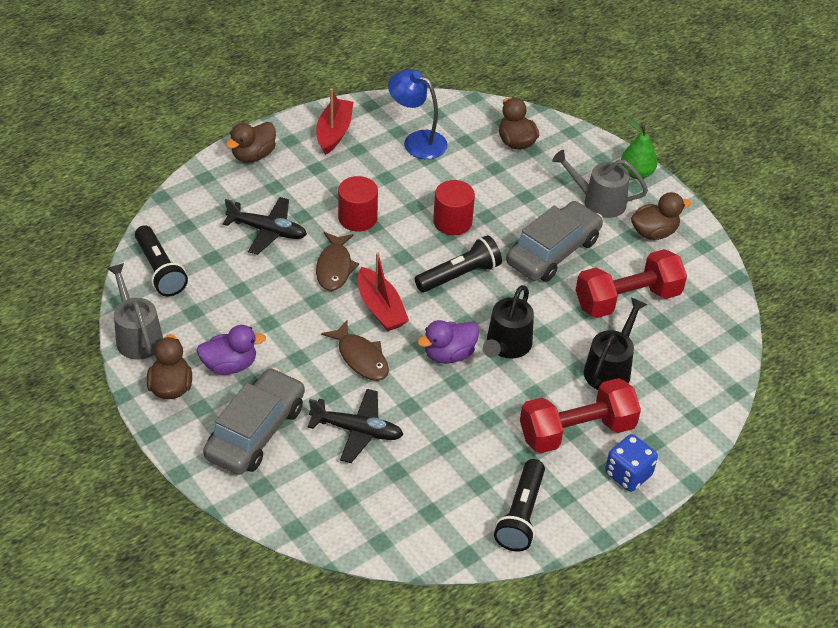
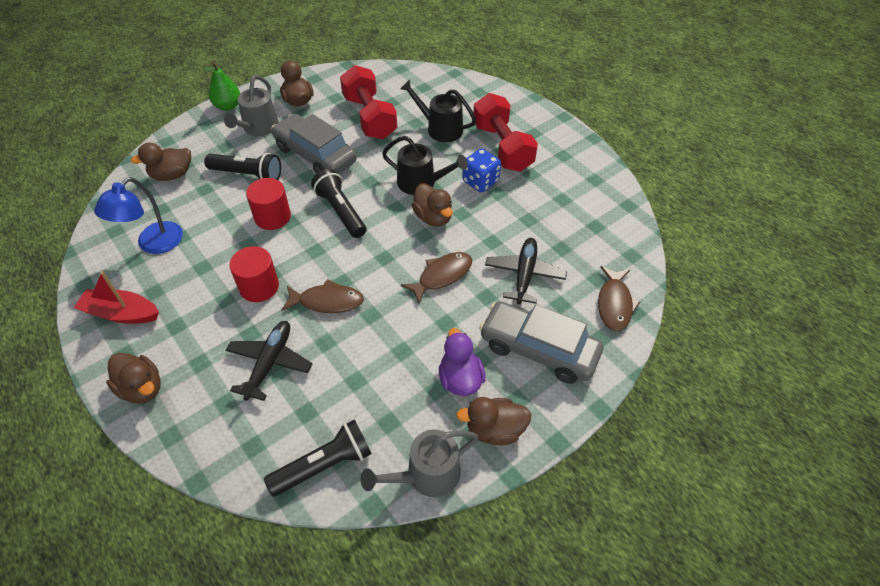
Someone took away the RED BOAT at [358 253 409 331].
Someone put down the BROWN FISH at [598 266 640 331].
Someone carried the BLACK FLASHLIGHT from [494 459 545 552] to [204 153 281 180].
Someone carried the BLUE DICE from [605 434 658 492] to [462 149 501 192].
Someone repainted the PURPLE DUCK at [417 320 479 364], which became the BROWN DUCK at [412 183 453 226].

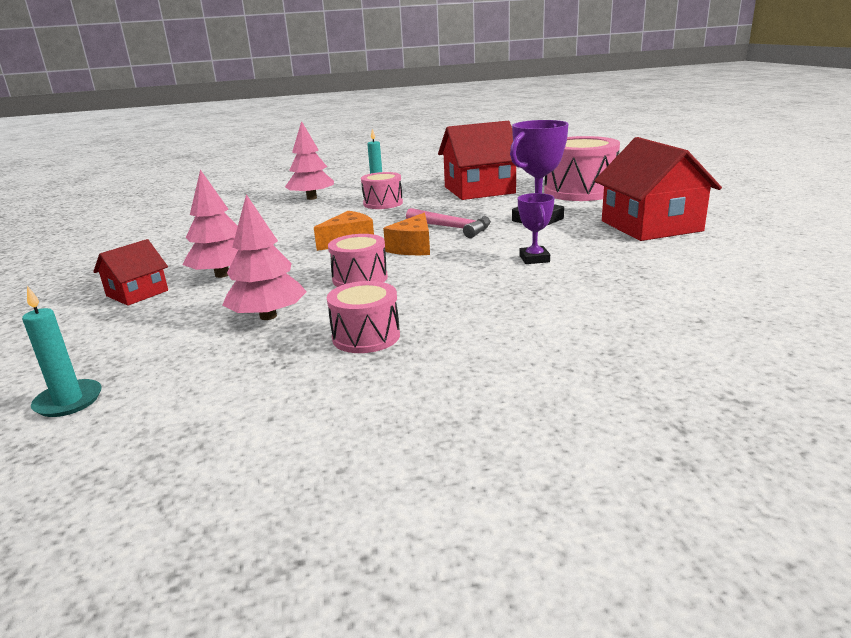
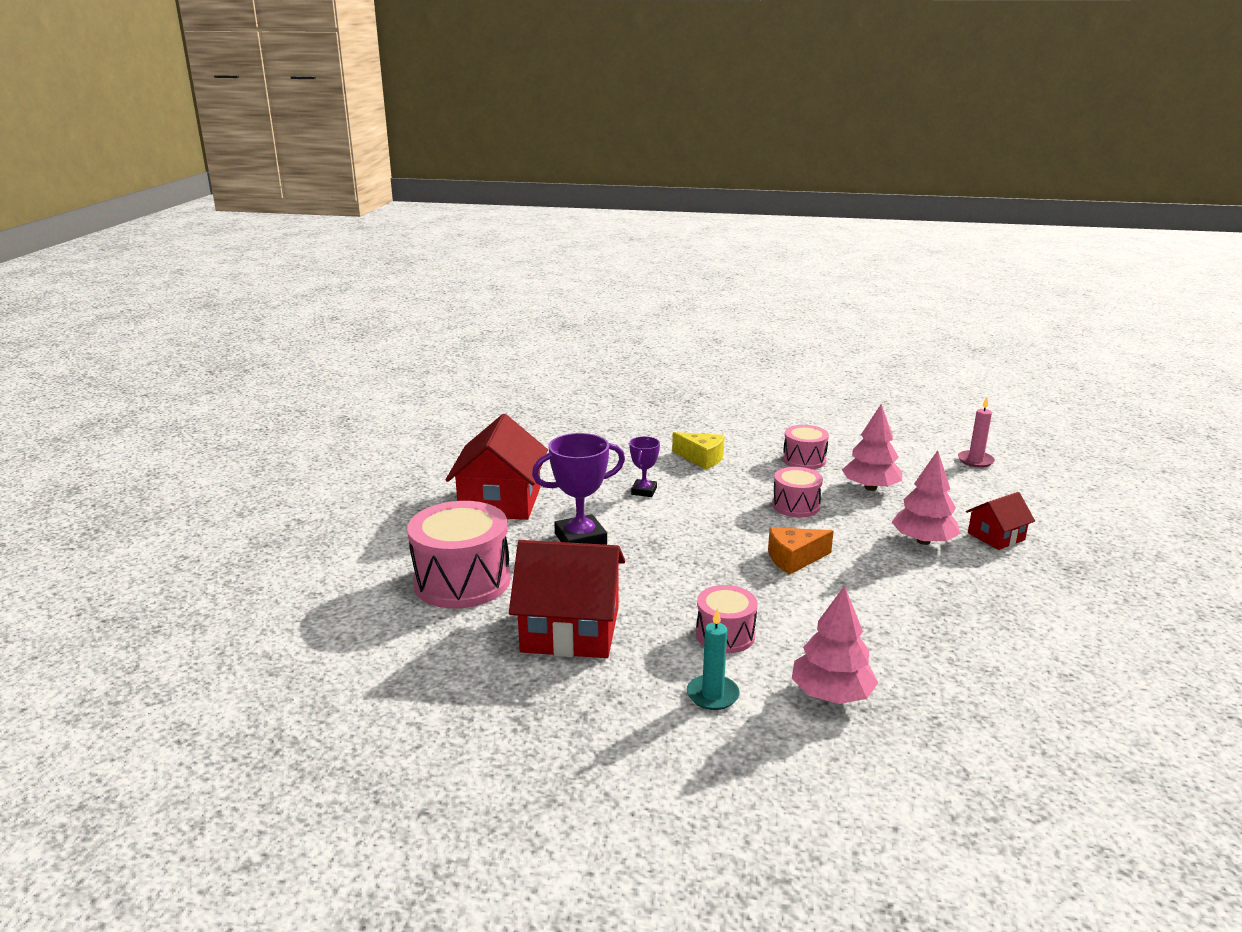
Someone took away the ORANGE CHEESE at [383 213 430 255].
Someone took away the PINK HAMMER at [406 208 491 238].
Someone put down the YELLOW CHEESE at [672 432 725 470].
Someone repainted the TURQUOISE CANDLE at [22 286 102 417], which became the PINK CANDLE at [958 397 995 468].

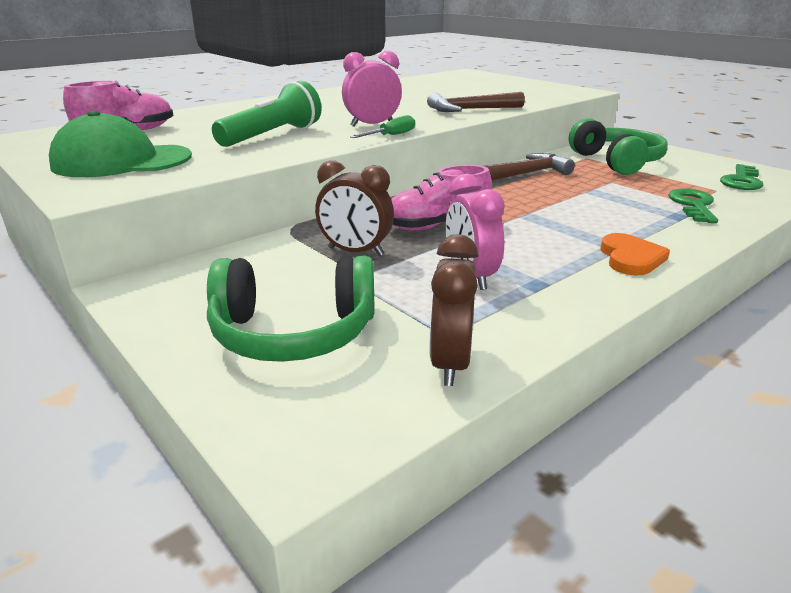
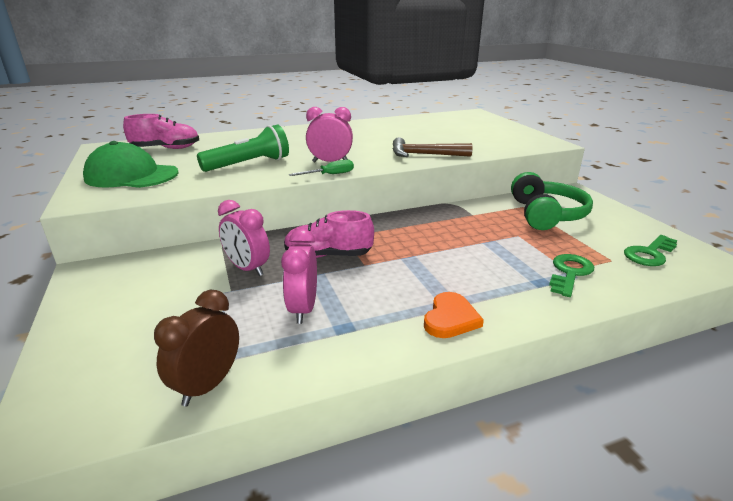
Someone took away the GREEN HEADPHONES at [207 256 375 362].
Someone took away the BROWN HAMMER at [484 153 575 181].
Someone repainted the BROWN CLOCK at [315 160 394 256], which became the PINK CLOCK at [218 200 270 276].

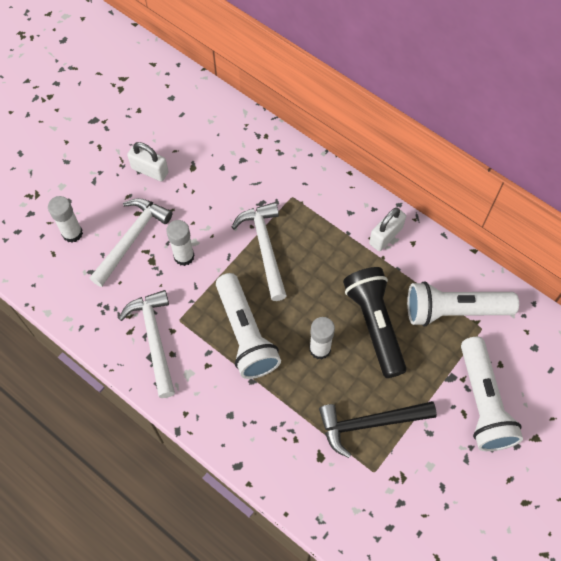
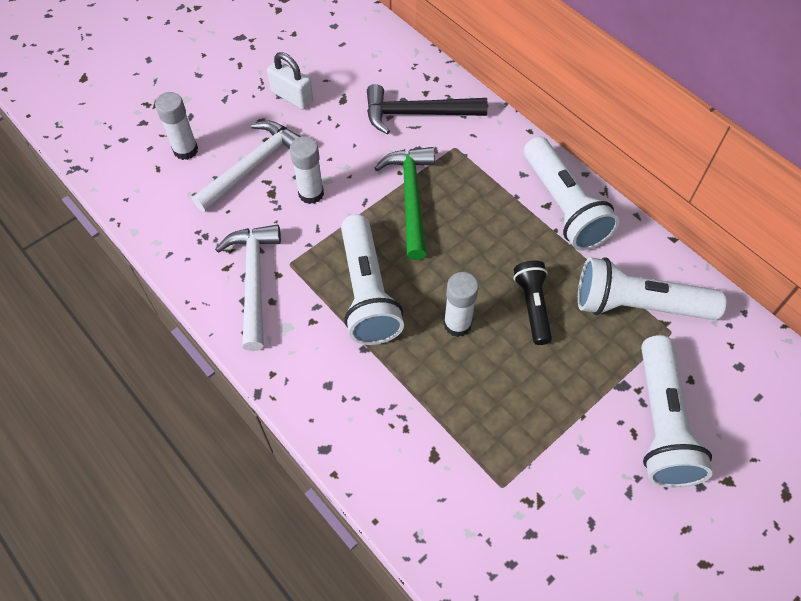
Someone carried the BLACK HAMMER from [319 401 437 458] to [367 84 488 135].
Someone swapped the WHITE PADLOCK at [369 207 406 251] for the WHITE FLASHLIGHT at [524 137 619 251].
Someone repainted the WHITE HAMMER at [231 202 287 301], which became the GREEN HAMMER at [375 147 435 260].
Someone scaled the BLACK FLASHLIGHT at [343 267 407 378] by 0.60.

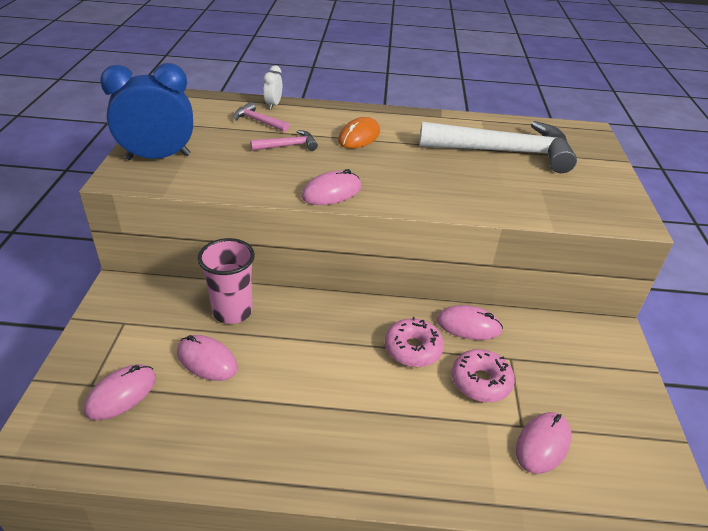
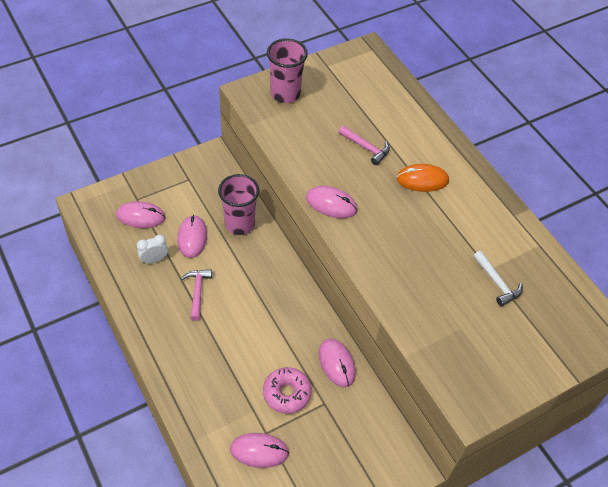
Someone took away the PINK DONUT at [385 317 444 367].
Someone carried the PINK HAMMER from [234 102 289 132] to [181 270 212 321].
Someone carried the WHITE CLOCK from [263 65 282 110] to [137 234 168 264].
Someone swapped the BLUE CLOCK at [100 63 193 160] for the PINK CUP at [267 38 308 103].
Someone scaled the WHITE HAMMER at [419 121 577 173] by 0.42.

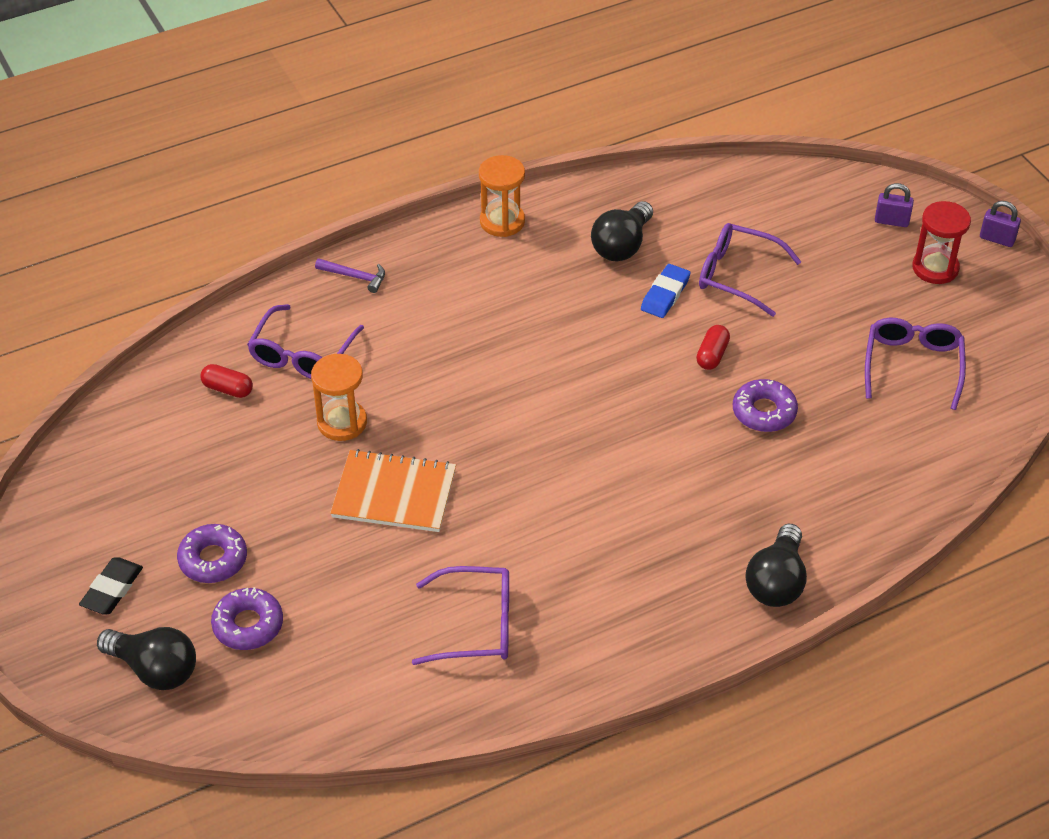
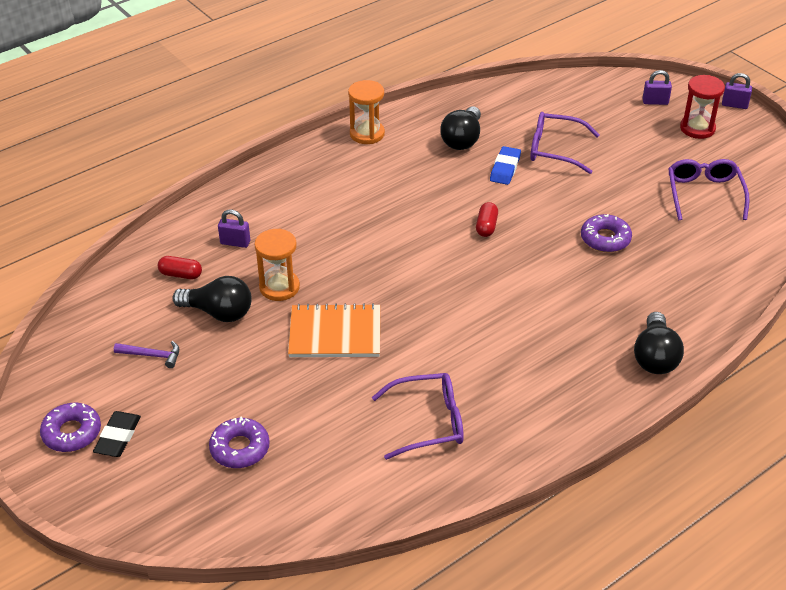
Someone carried the BLACK LIGHT BULB from [97 627 196 690] to [172 276 252 322].
Someone carried the PURPLE DONUT from [177 524 247 583] to [40 403 101 452].
Someone carried the PURPLE HAMMER from [315 258 385 293] to [114 341 179 368].
Someone carried the RED CAPSULE from [696 325 730 370] to [476 202 498 237].
Someone swapped the PURPLE GLASSES at [247 304 364 379] for the PURPLE PADLOCK at [218 210 250 248].

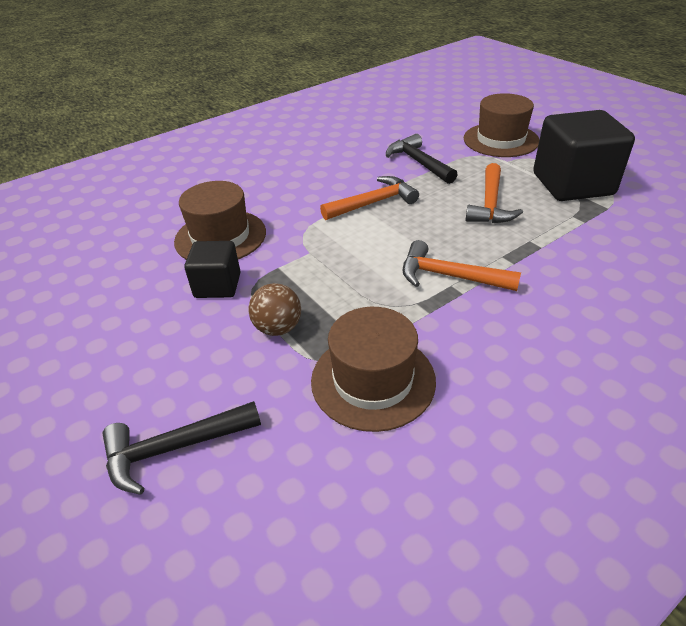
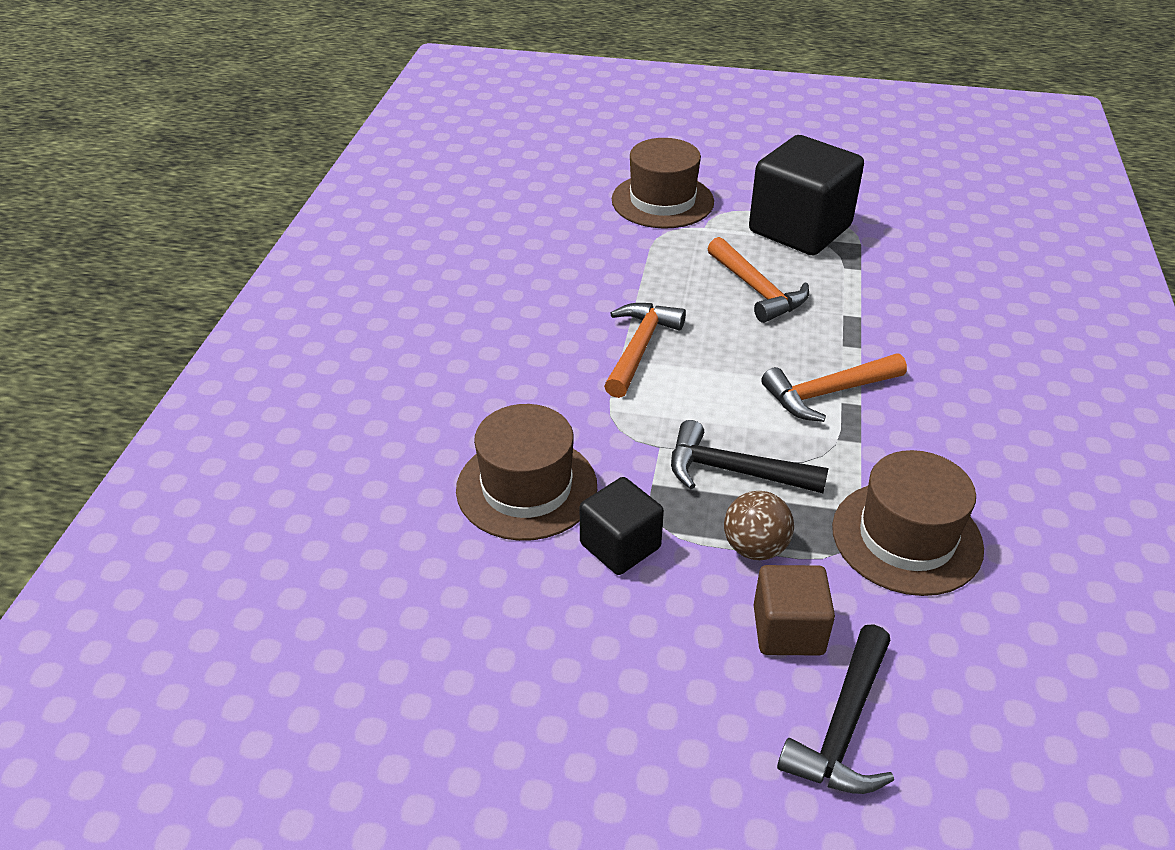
Someone put down the BROWN CUBE at [754 565 835 656].
Someone carried the BLACK HAMMER from [386 134 458 184] to [671 420 828 493].

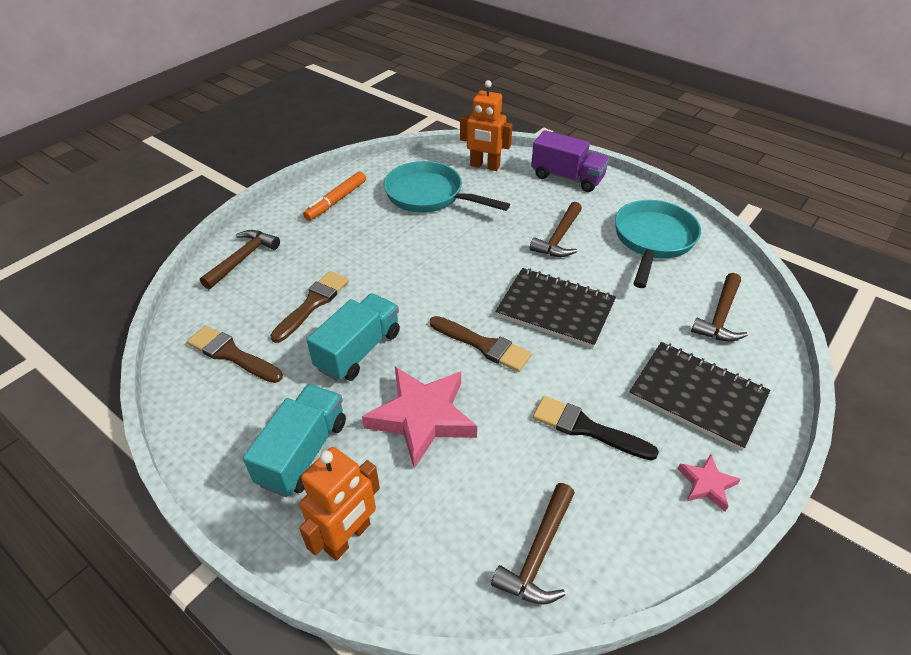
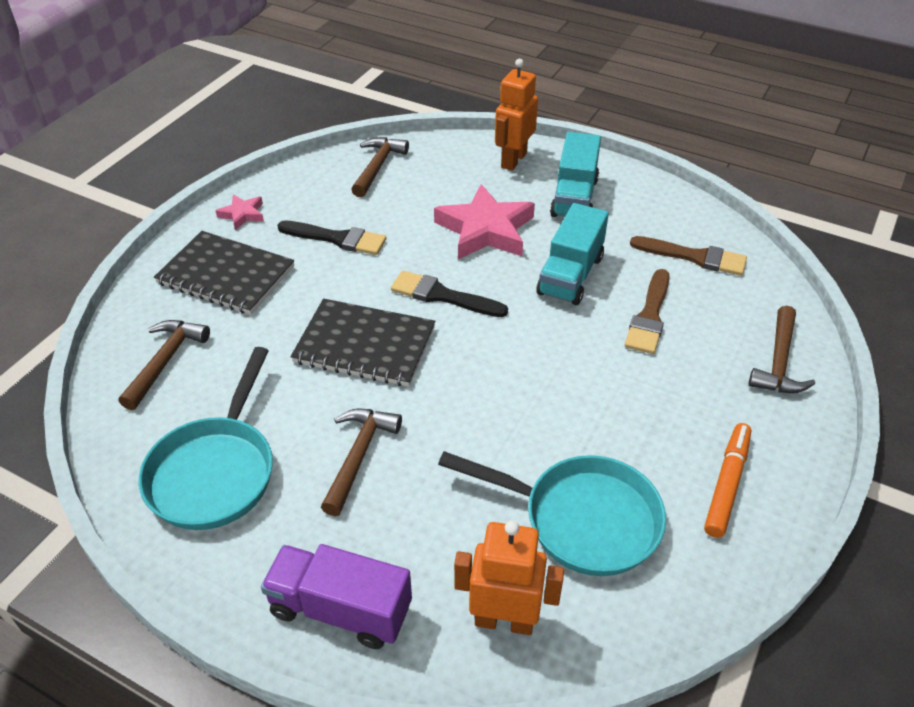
Someone repainted the BROWN BRUSH at [430 316 532 372], which became the BLACK BRUSH at [391 271 508 317].

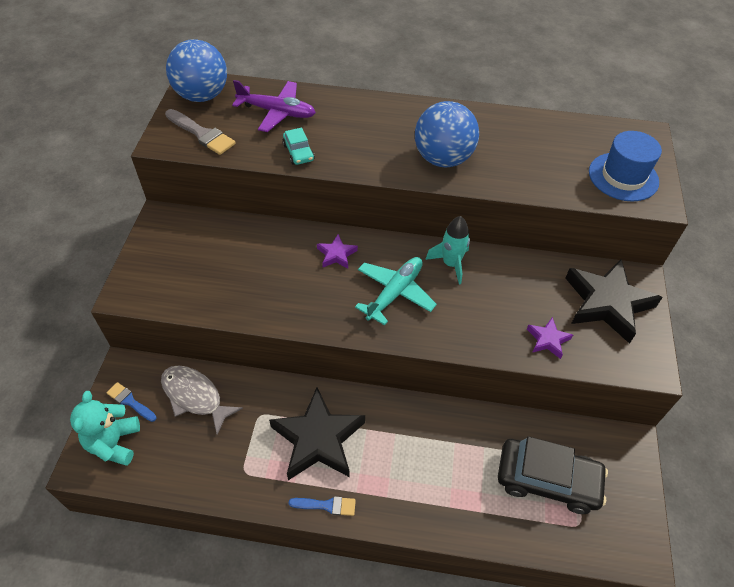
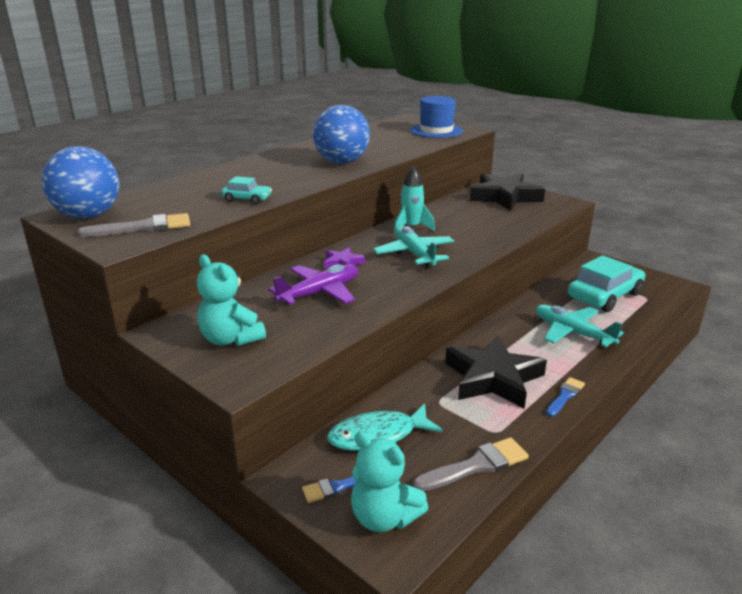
Someone took away the PURPLE STAR at [527 317 573 359].
Someone put down the TURQUOISE TEDDY BEAR at [197 254 266 346].
Someone put down the GREY BRUSH at [413 437 529 491].
Someone put down the TURQUOISE PLANE at [536 305 624 347].
Someone carried the PURPLE PLANE from [232 80 316 132] to [268 264 358 305].
Someone repainted the GREY FISH at [161 365 243 434], which became the TURQUOISE FISH at [327 404 443 451].
Someone repainted the BLACK CAR at [498 436 608 514], which became the TURQUOISE CAR at [568 255 645 312].

